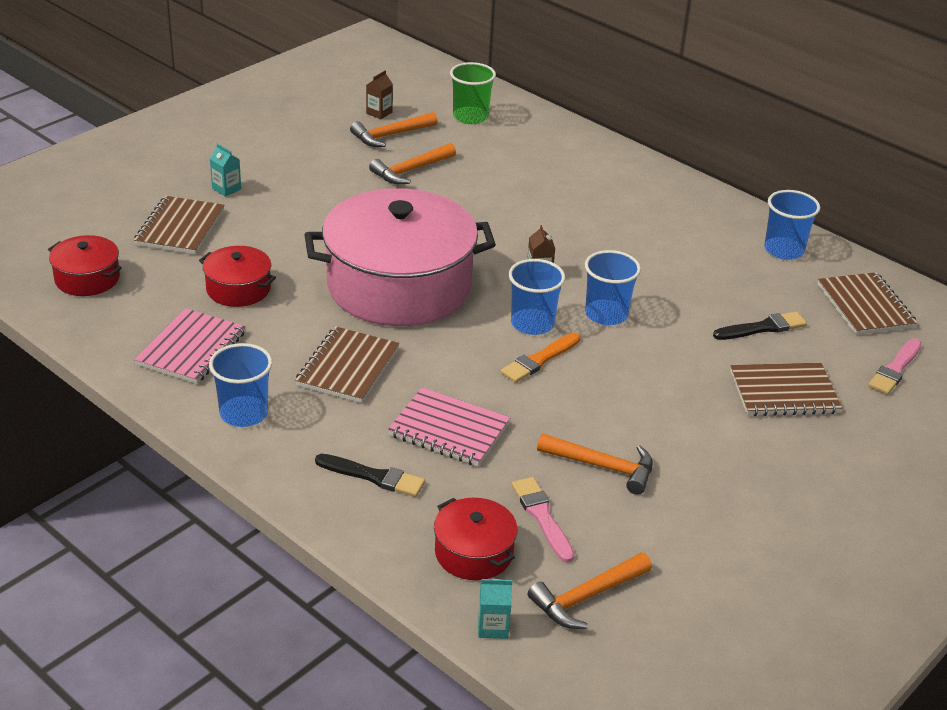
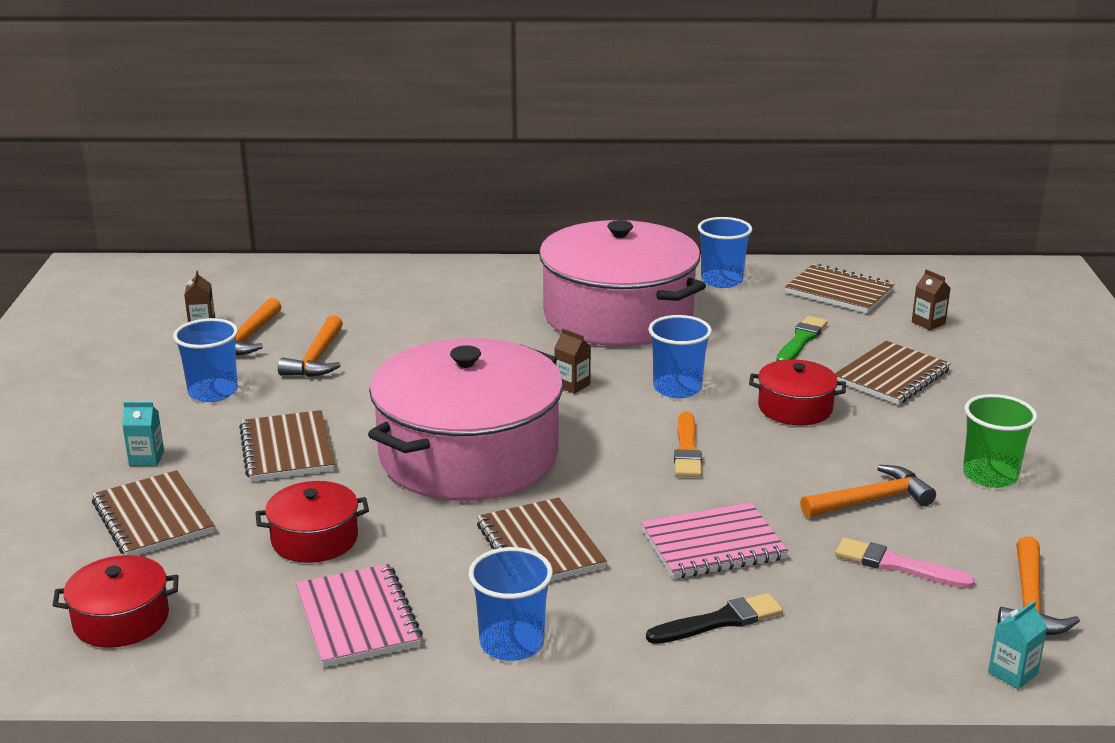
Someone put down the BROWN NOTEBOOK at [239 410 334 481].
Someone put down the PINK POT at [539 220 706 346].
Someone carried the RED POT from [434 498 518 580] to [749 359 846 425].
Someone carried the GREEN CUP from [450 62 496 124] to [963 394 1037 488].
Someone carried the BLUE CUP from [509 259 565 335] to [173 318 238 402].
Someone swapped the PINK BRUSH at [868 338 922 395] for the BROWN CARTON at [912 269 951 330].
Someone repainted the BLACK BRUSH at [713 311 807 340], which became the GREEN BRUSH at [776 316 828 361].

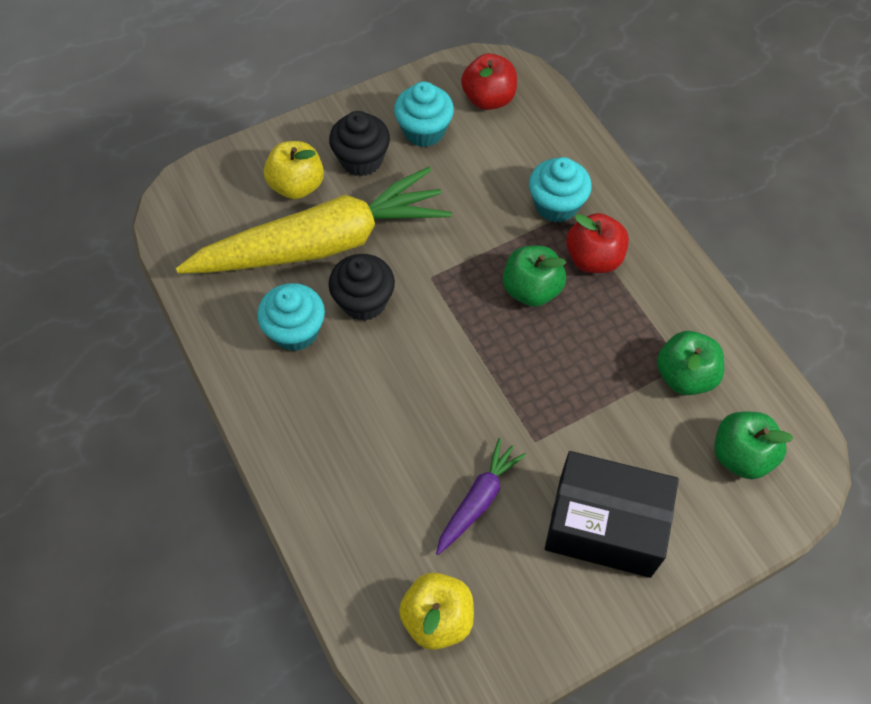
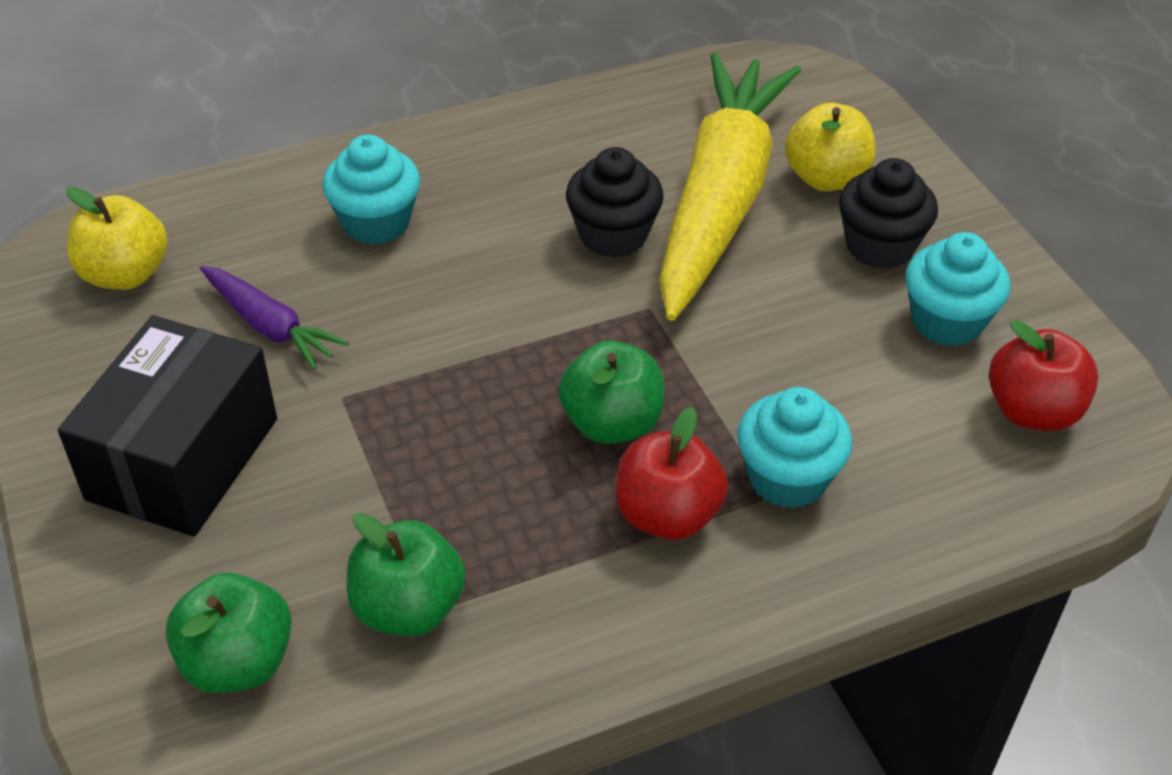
Someone carried the TURQUOISE CUPCAKE from [257 283 325 351] to [322 135 420 245].
Someone rotated the YELLOW CARROT at [176 167 452 274] by 150 degrees counterclockwise.

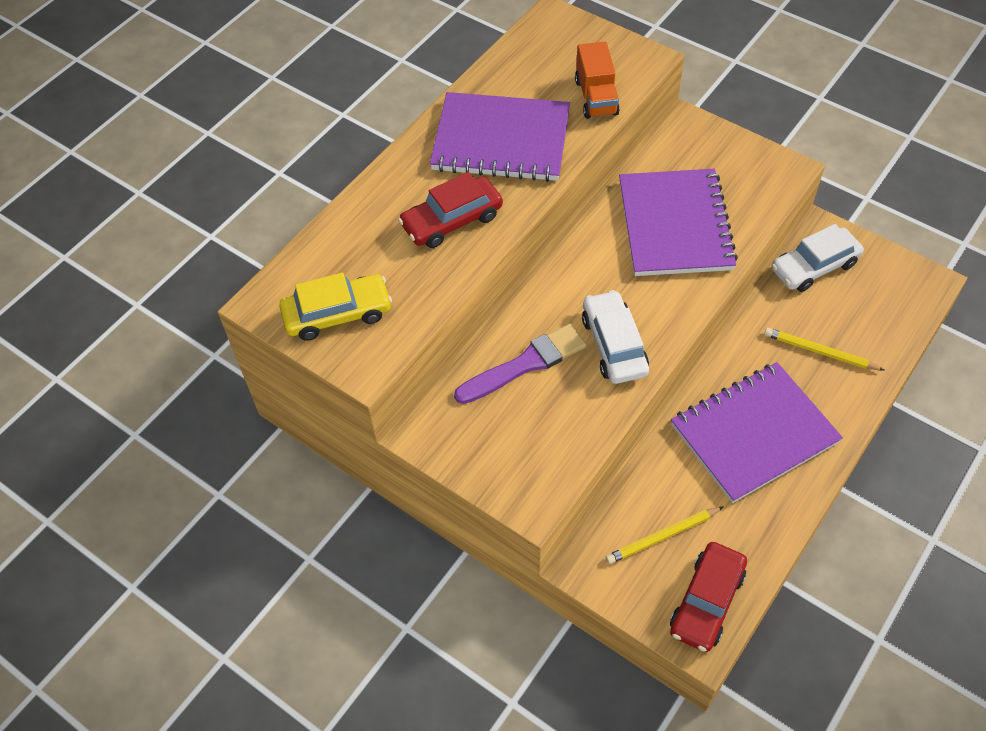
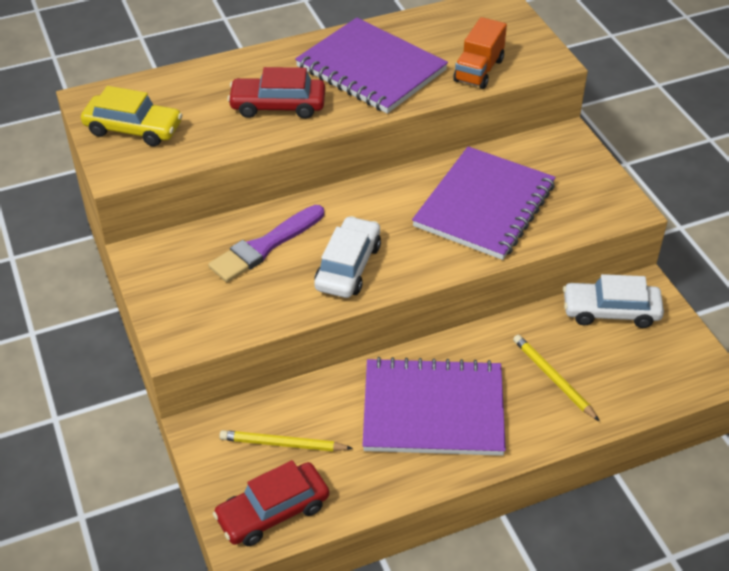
Someone rotated the PURPLE BRUSH at [454 324 586 404] by 135 degrees clockwise.

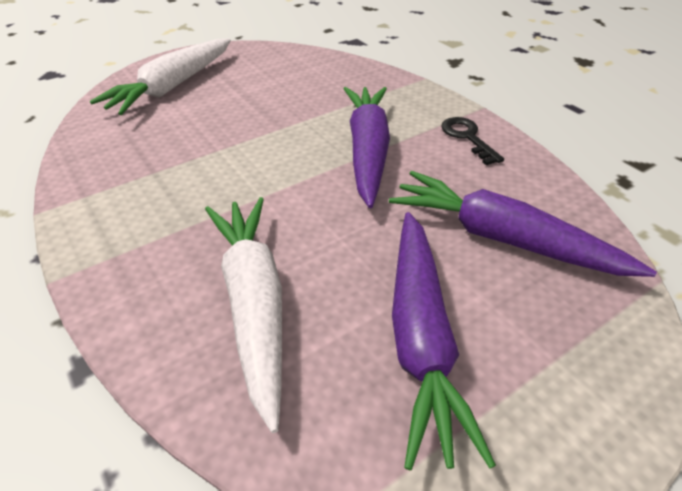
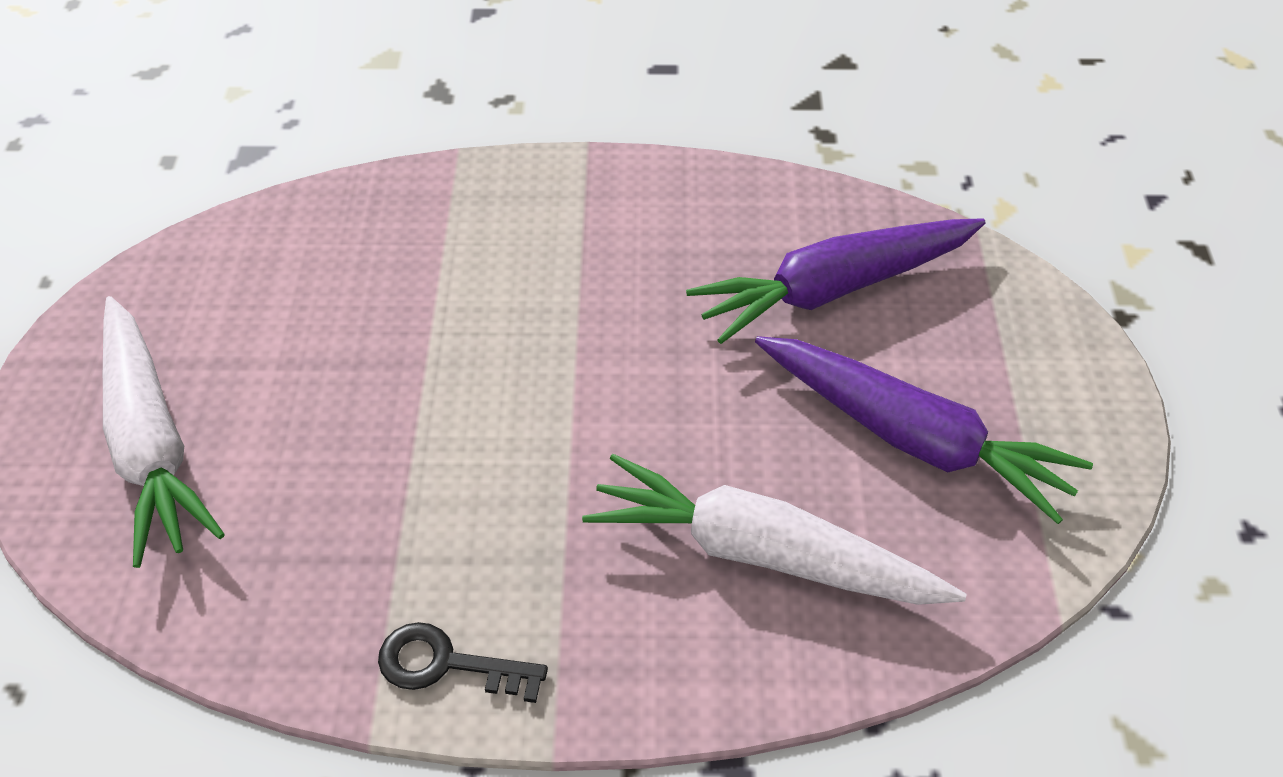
Someone took away the PURPLE CARROT at [343 87 390 208].
Someone carried the BLACK KEY from [441 117 504 165] to [378 622 548 703].

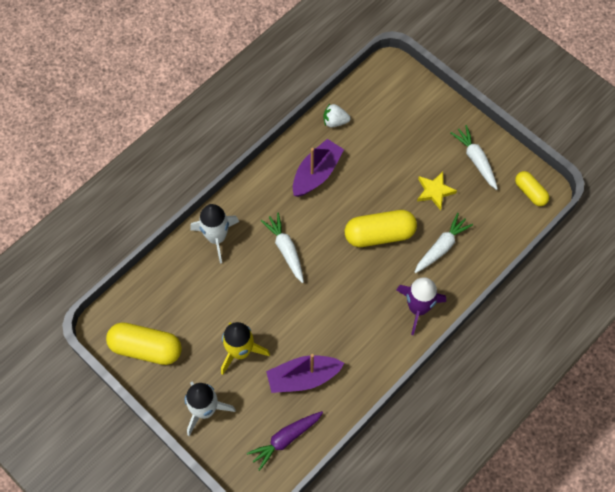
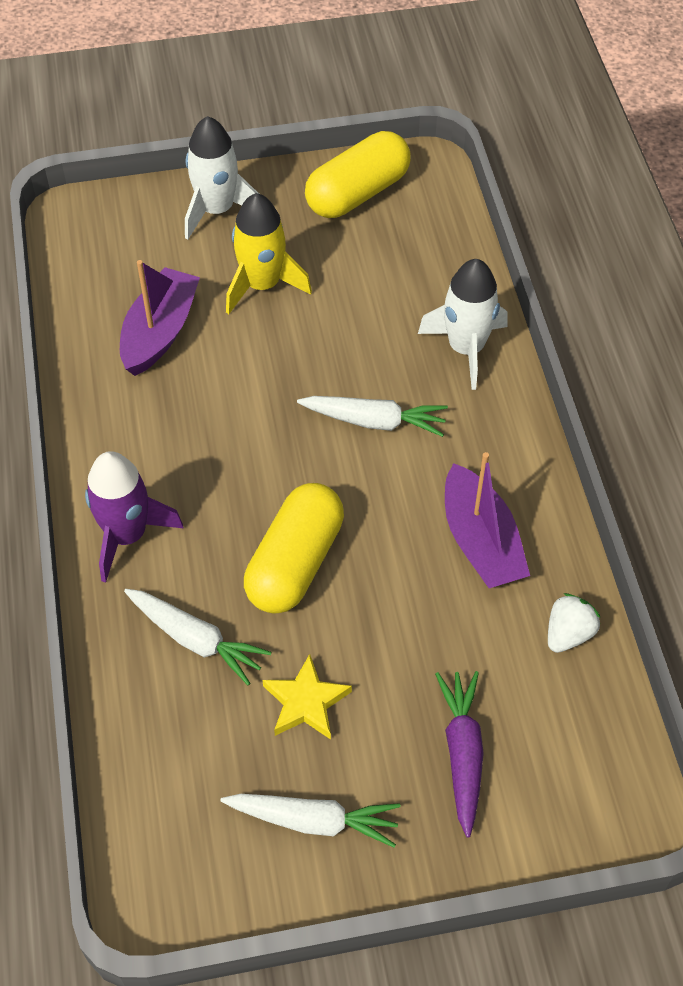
Someone took away the YELLOW CAPSULE at [515 171 549 206].
Someone carried the PURPLE CARROT from [247 411 323 471] to [435 671 484 838].
Someone rotated the WHITE CARROT at [414 213 473 273] by 45 degrees counterclockwise.

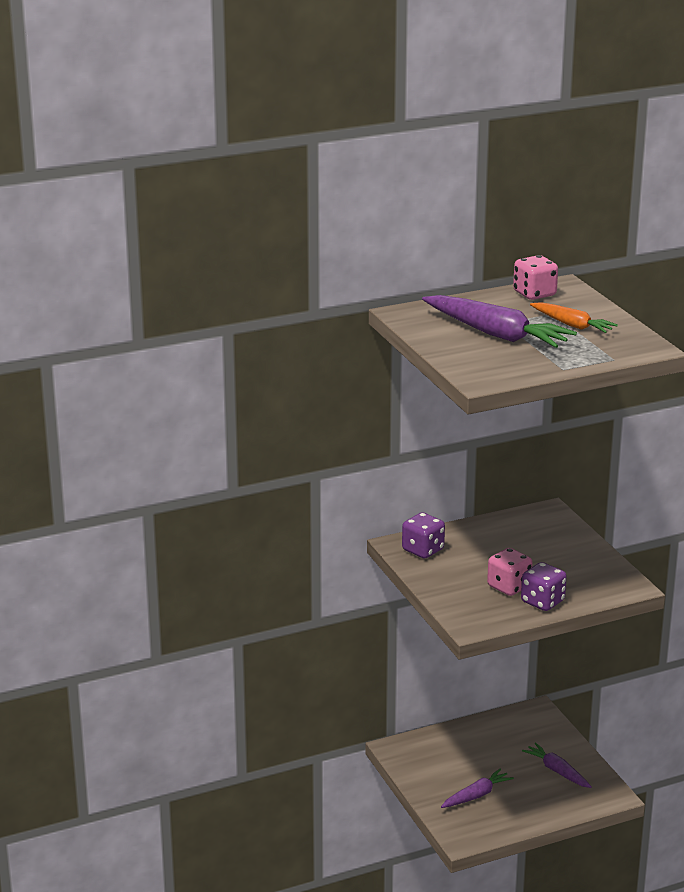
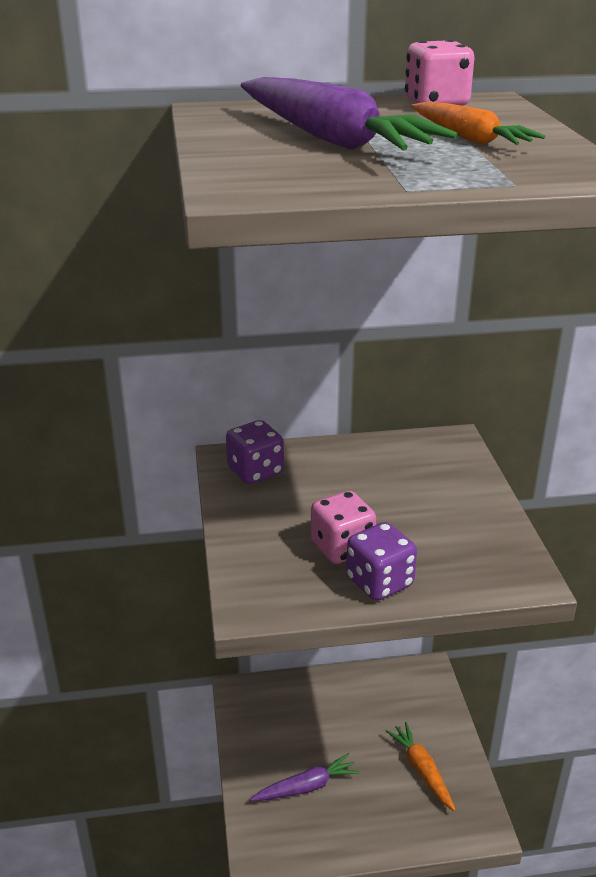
Someone repainted the PURPLE CARROT at [522 742 592 788], which became the ORANGE CARROT at [386 722 456 811].

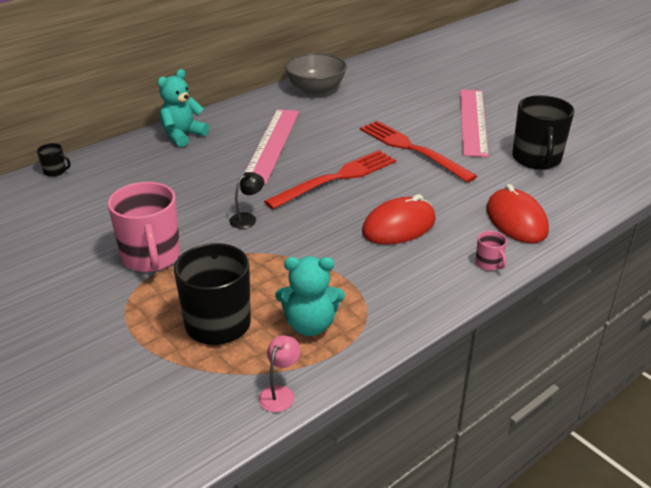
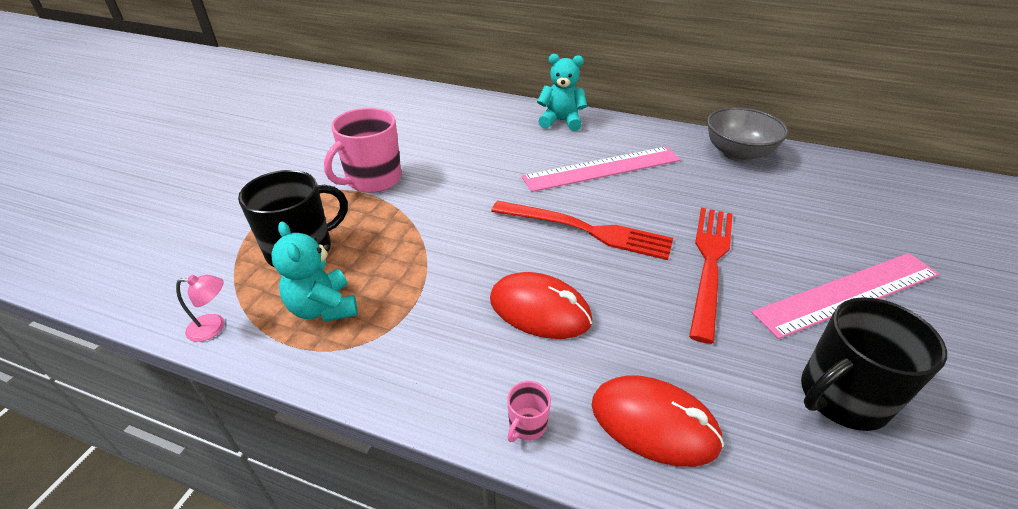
Someone took away the BLACK MUG at [37 143 71 177].
Someone took away the BLACK LAMP at [229 172 264 229].
Someone rotated the RED MOUSE at [486 184 549 243] by 75 degrees clockwise.

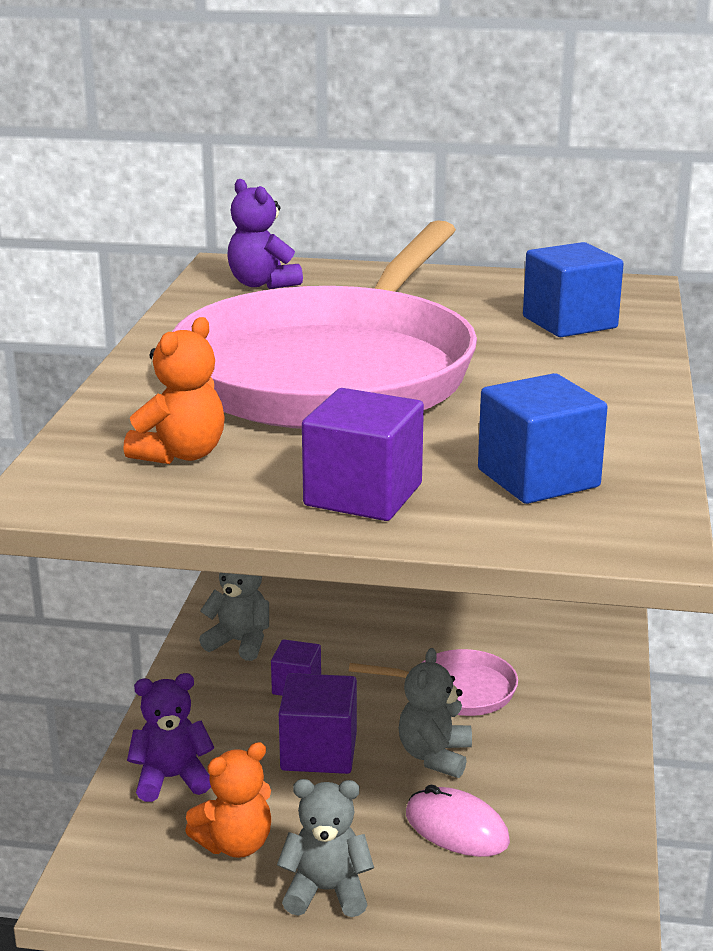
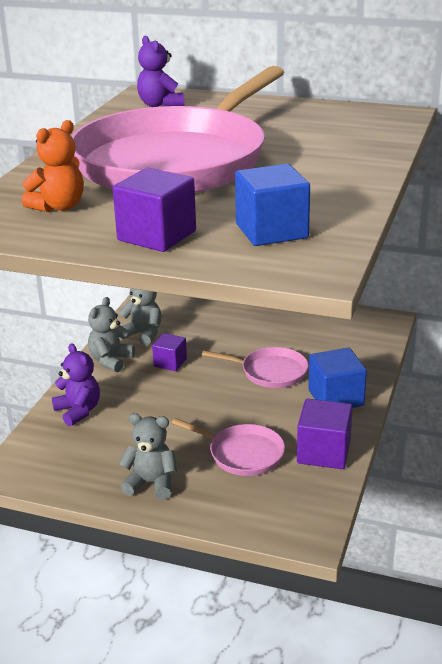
Someone took away the ORANGE TEDDY BEAR at [185 742 271 858].
Someone carried the PURPLE CUBE from [279 673 357 774] to [297 399 353 469].
Someone carried the GREY TEDDY BEAR from [398 648 472 778] to [88 297 135 372].
Someone carried the BLUE CUBE from [523 242 624 337] to [308 348 367 408].
Someone swapped the PINK MOUSE at [406 785 510 857] for the PINK PAN at [172 418 285 476].
Someone rotated the PURPLE TEDDY BEAR at [127 673 214 802] by 60 degrees clockwise.

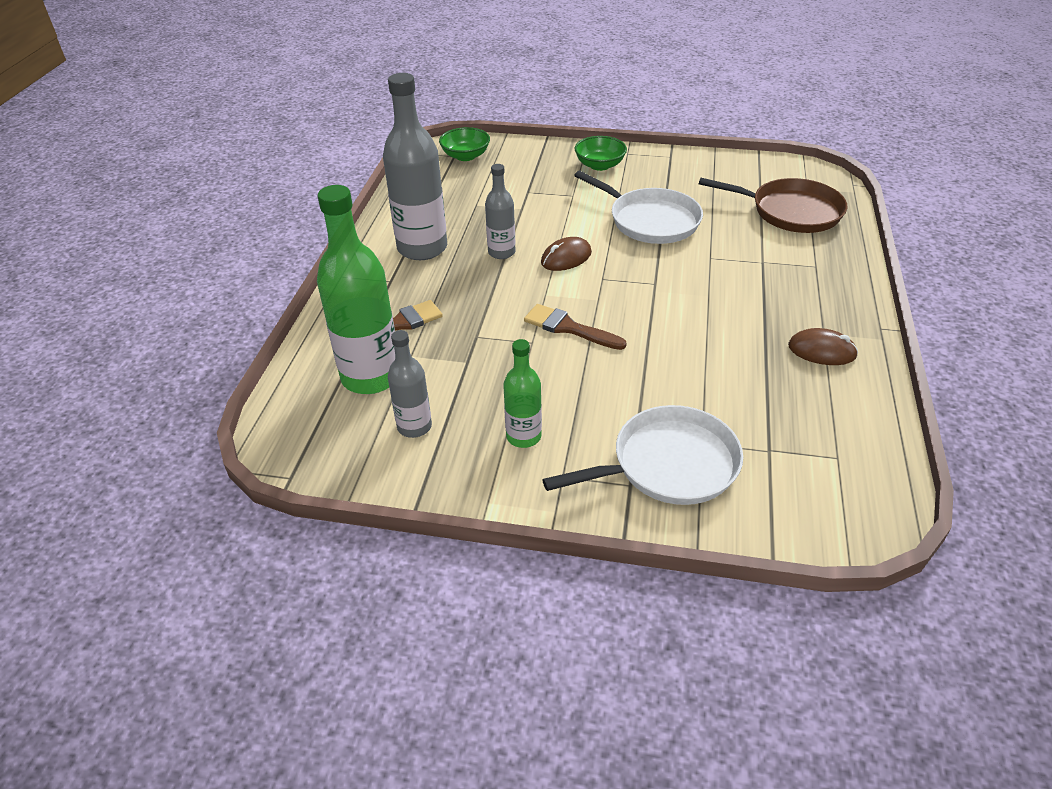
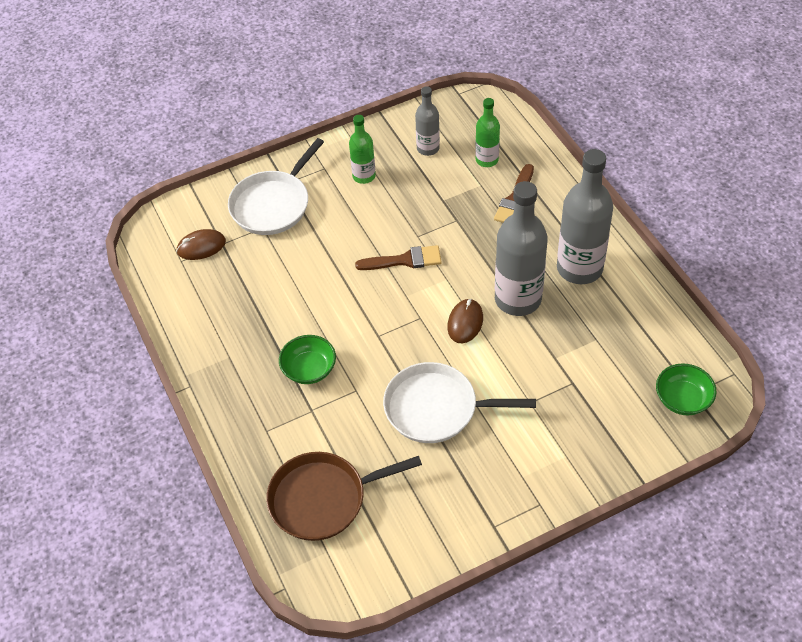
Someone carried the GREEN BOWL from [575 136 627 171] to [279 335 336 384].
Someone carried the BROWN MOUSE from [788 328 858 365] to [176 229 226 260].
Someone scaled the GREEN BOTTLE at [317 185 395 394] by 0.54.
Someone scaled the GREY BOTTLE at [485 164 515 259] by 1.85.

